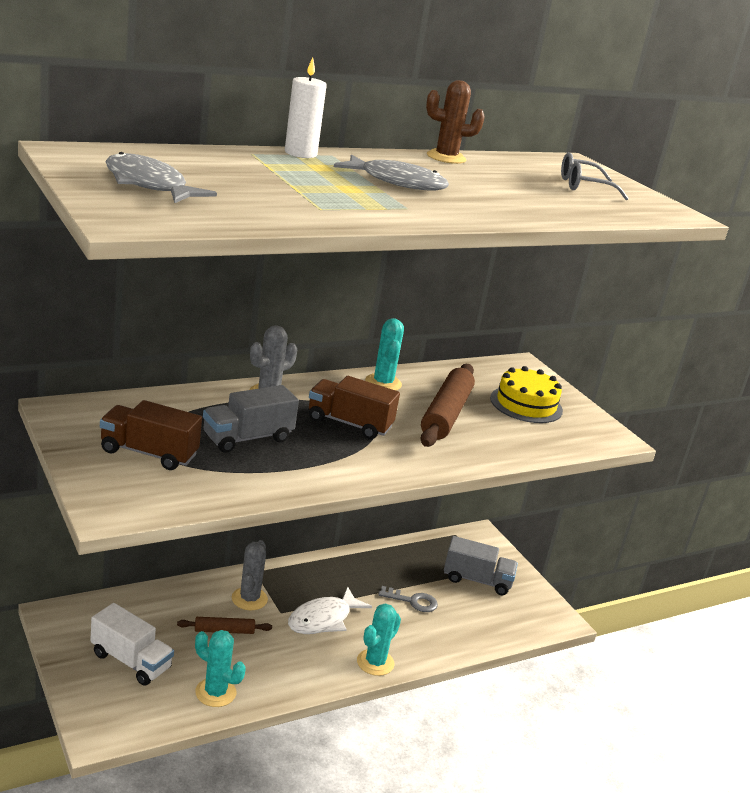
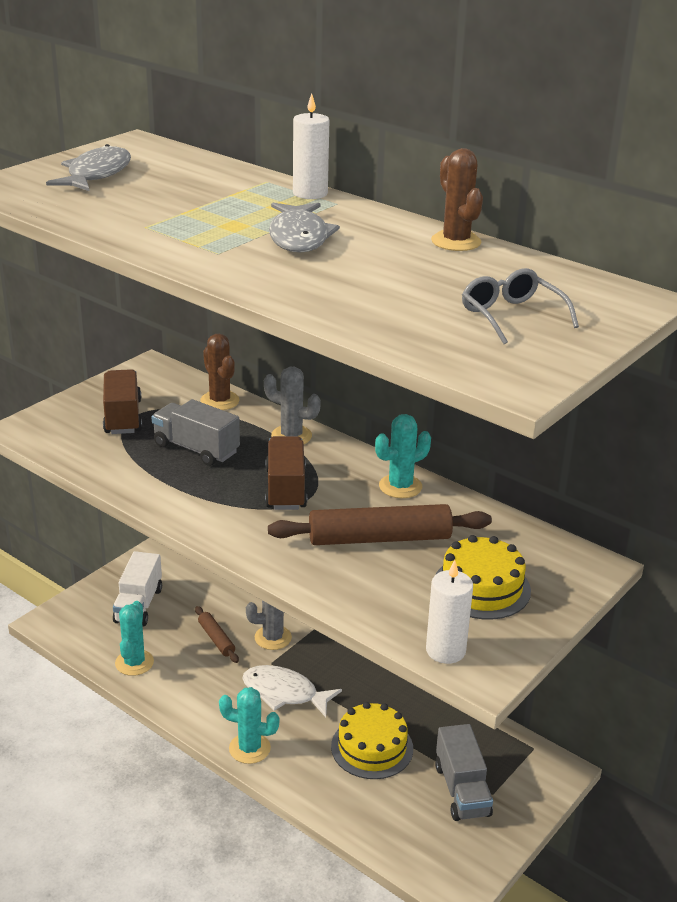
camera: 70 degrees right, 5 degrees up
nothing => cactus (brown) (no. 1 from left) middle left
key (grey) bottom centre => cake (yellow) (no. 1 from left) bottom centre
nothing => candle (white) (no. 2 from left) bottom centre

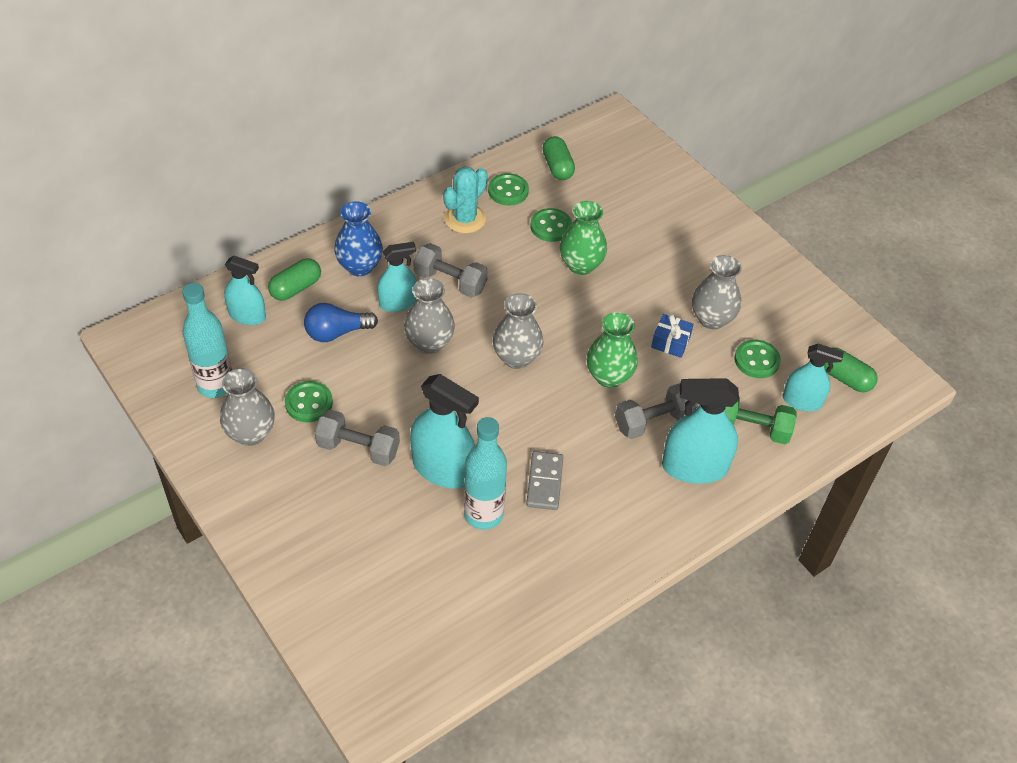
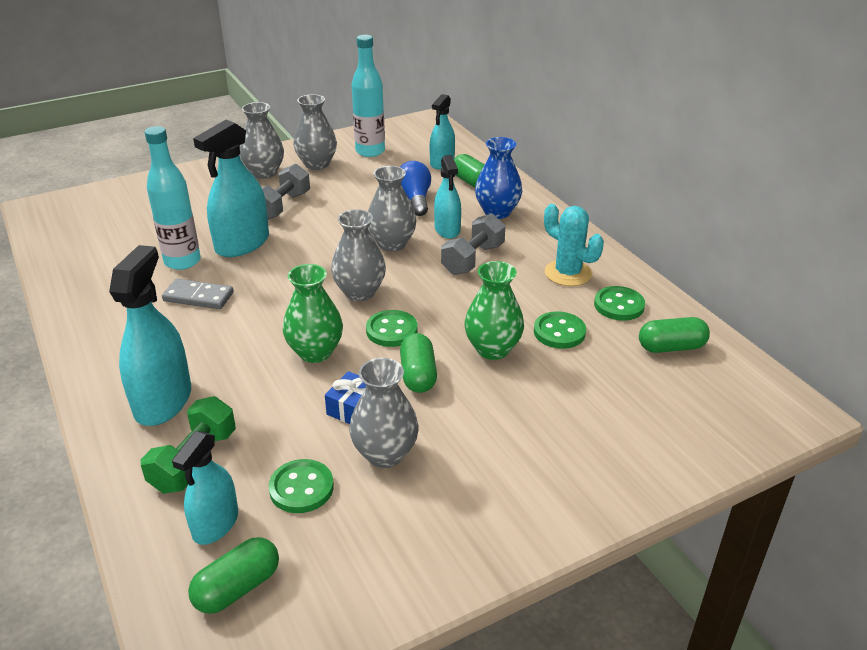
camera: 100 degrees right, 15 degrees down
nothing => vase (grey) (no. 1 from left) top left
button (green) (no. 1 from left in the first image) middle left => button (green) (no. 2 from left) centre, shifted
nothing => capsule (green) (no. 2 from left) centre
dumbbell (grey) (no. 3 from left) centre => nothing

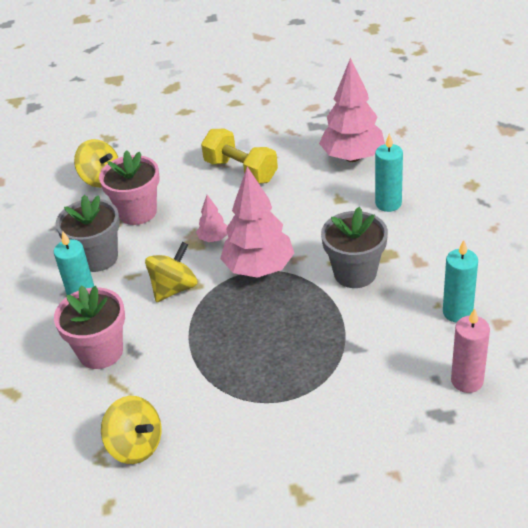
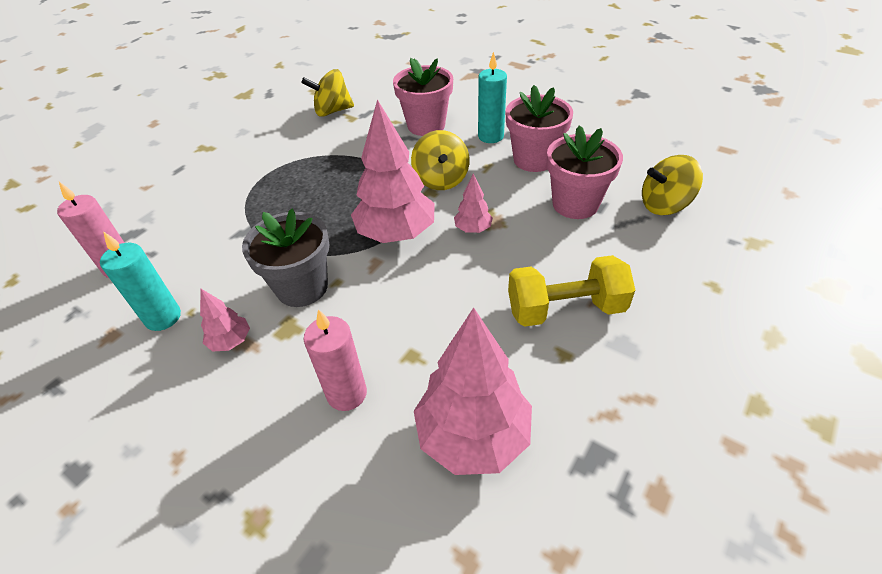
camera: 130 degrees right, 5 degrees up
nothing => tree (pink) (no. 1 from left) middle left
candle (turquoise) (no. 2 from left) top right => candle (pink) (no. 2 from left) centre
flower pot (grey) (no. 1 from left) middle left => flower pot (pink) (no. 2 from left) top centre

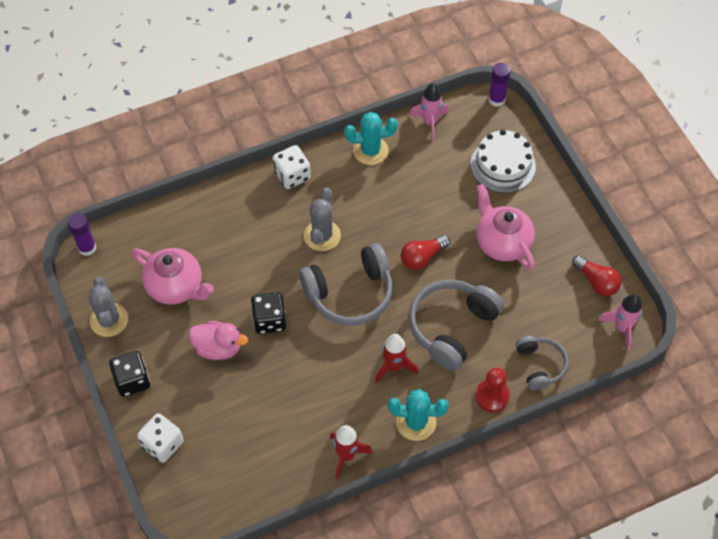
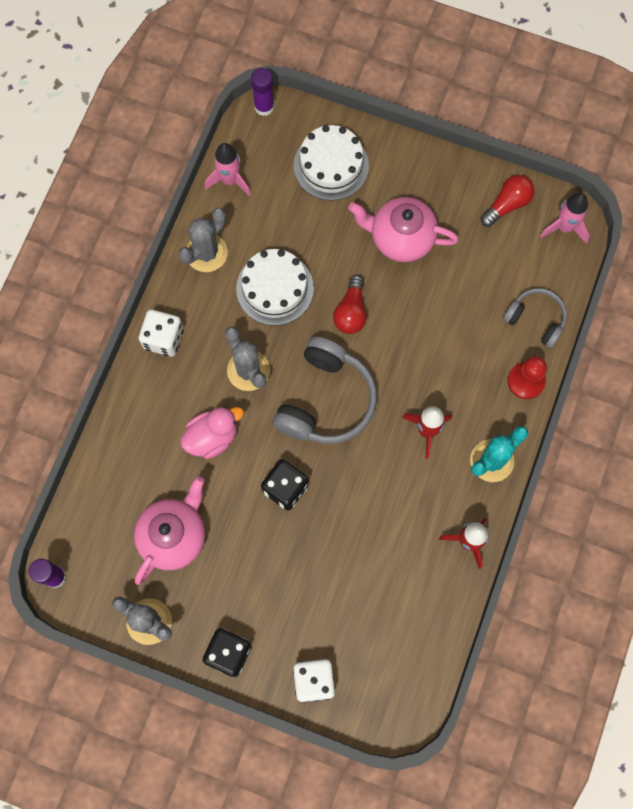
camera: 45 degrees left, 15 degrees up
teapot (pink) (no. 1 from left) middle left, 45 degrees counterclockwise
cactus (turquoise) (no. 1 from left) top centre => cactus (grey) (no. 2 from left) top left
duck (pink) middle left => duck (pink) centre, shifted
nothing => cake (white) (no. 1 from left) centre
light bulb (red) (no. 2 from left) middle right => light bulb (red) (no. 2 from left) top right, 45 degrees counterclockwise
headphones (grey) (no. 2 from left) centre => nothing

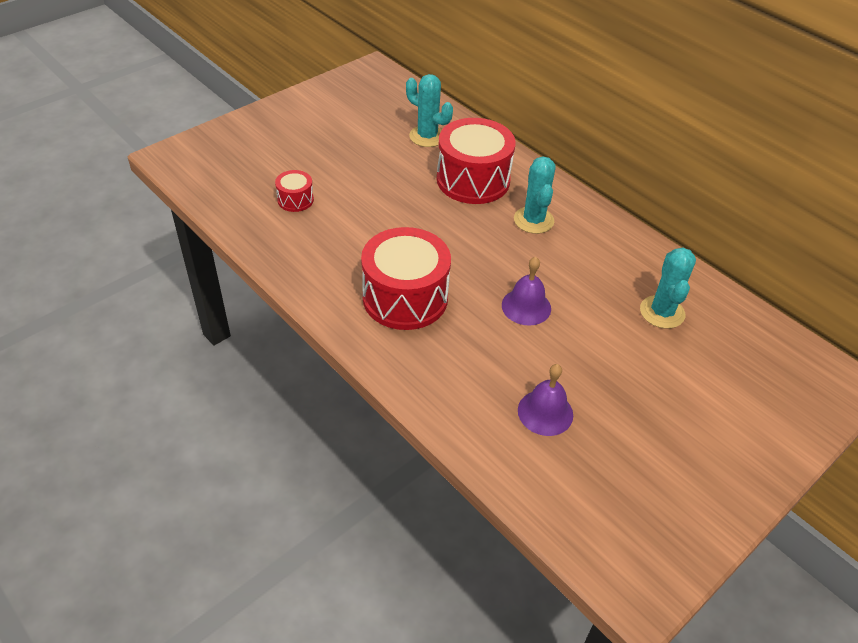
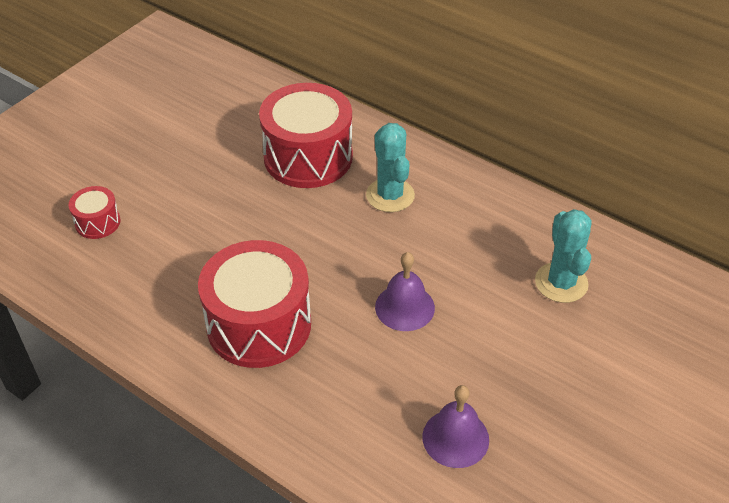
camera: 10 degrees left, 0 degrees up
cactus (turquoise) (no. 1 from left) top centre => nothing

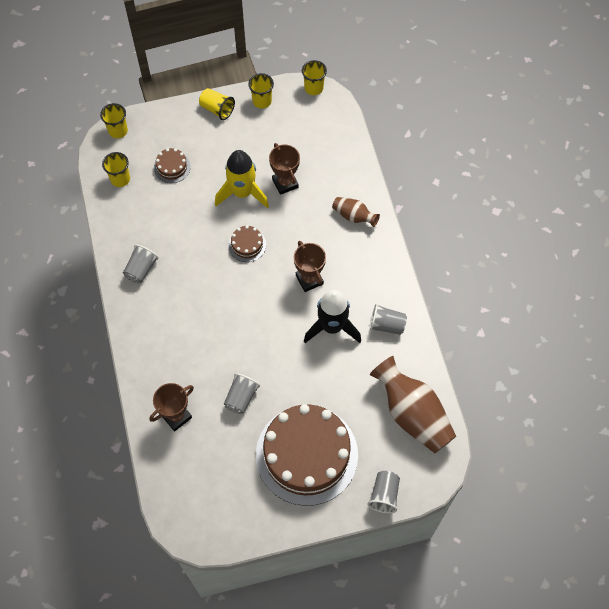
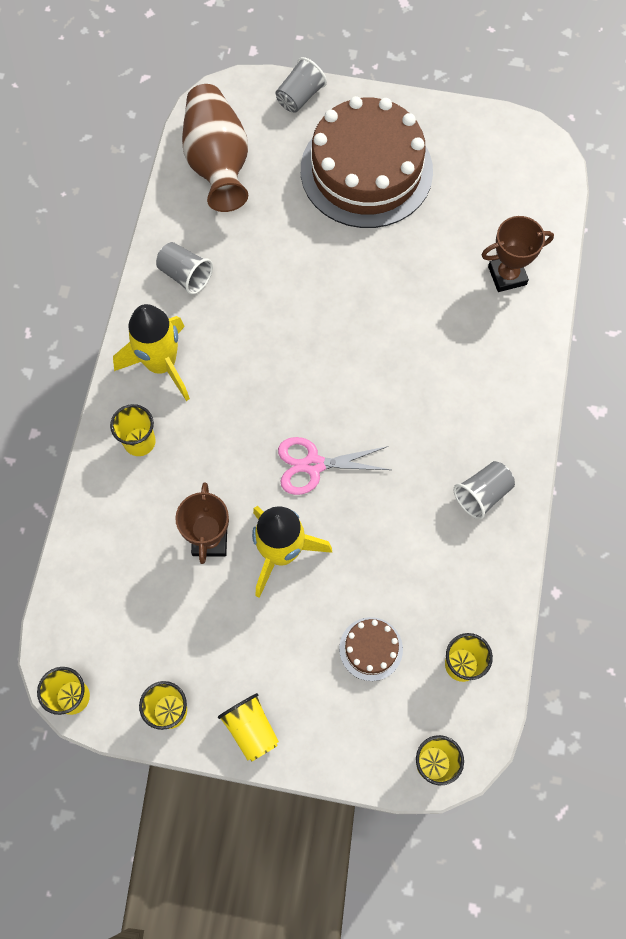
camera: 155 degrees left, 5 degrees up
vase (brown) (no. 1 from left) centre => cup (yellow) (no. 2 from left) middle left
nothing => rocket (yellow) (no. 1 from left) middle left
cake (brown) (no. 2 from left) centre => scissors (pink) centre
cup (grey) (no. 2 from left) centre => nothing
trophy (brown) (no. 3 from left) centre => nothing
rocket (black) centre => nothing

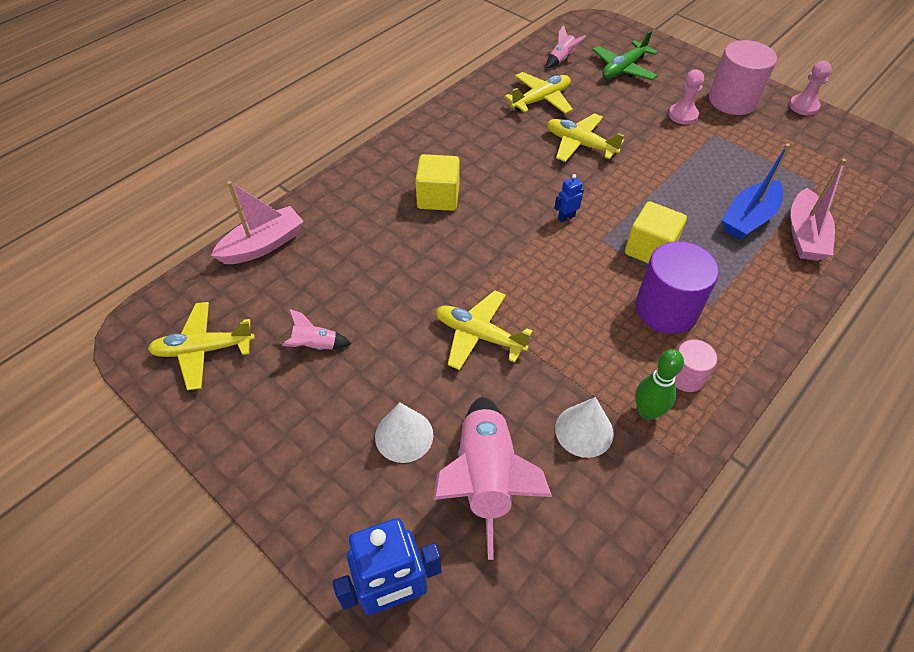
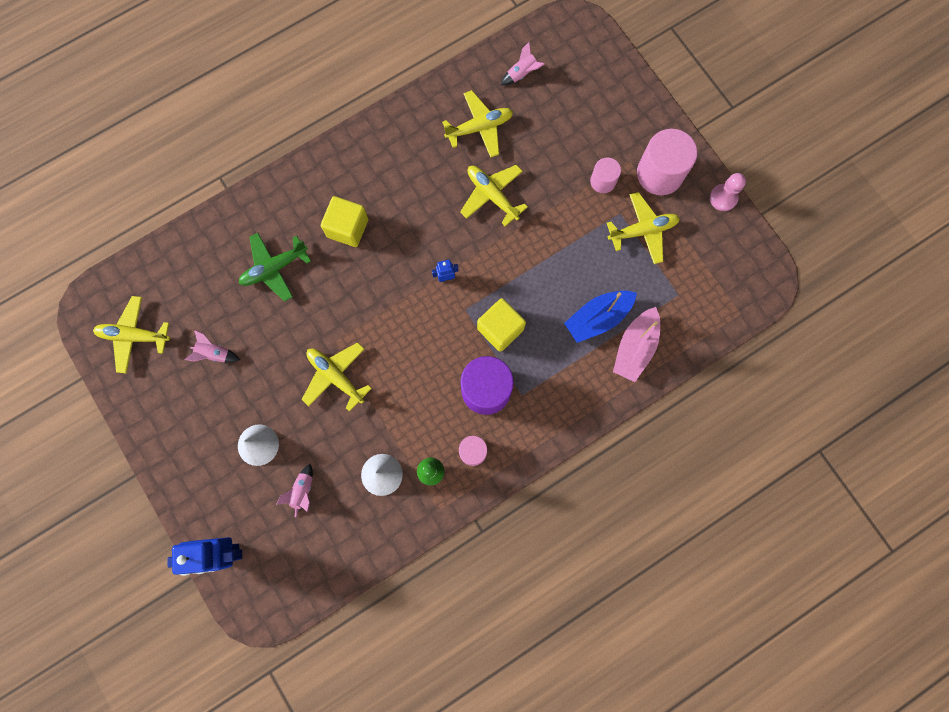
camera: 15 degrees right, 25 degrees up
plane (green) top right => plane (green) middle left, shifted
rocket (pink) (no. 2 from left) bottom centre => rocket (pink) (no. 2 from left) bottom left, x0.46
pawn (pink) (no. 1 from left) top right => cylinder (pink) (no. 2 from left) top centre
nothing => plane (yellow) (no. 5 from left) top right
boat (pink) (no. 1 from left) middle left => nothing

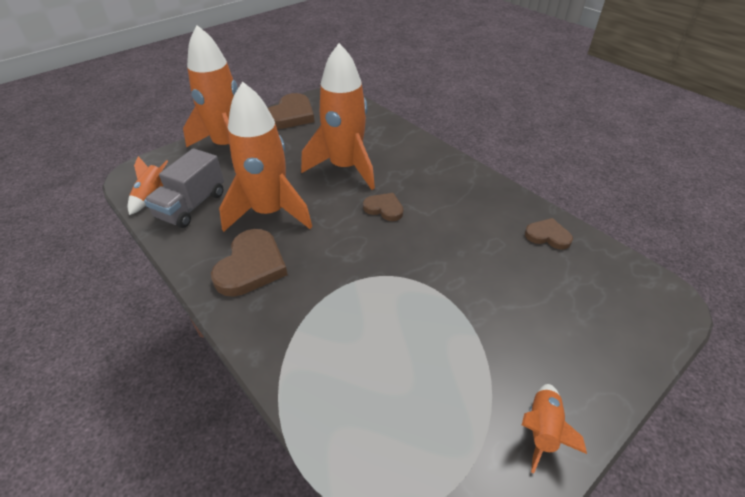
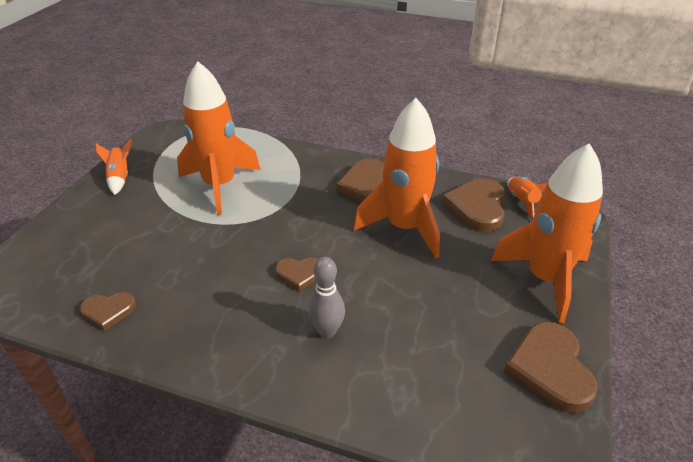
camera: 150 degrees right, 5 degrees down
rocket (orange) (no. 4 from left in the first image) top centre => rocket (orange) (no. 2 from left) top left, shifted
nothing => bowling pin (grey) centre
truck (grey) middle left => heart (brown) (no. 4 from left) middle right

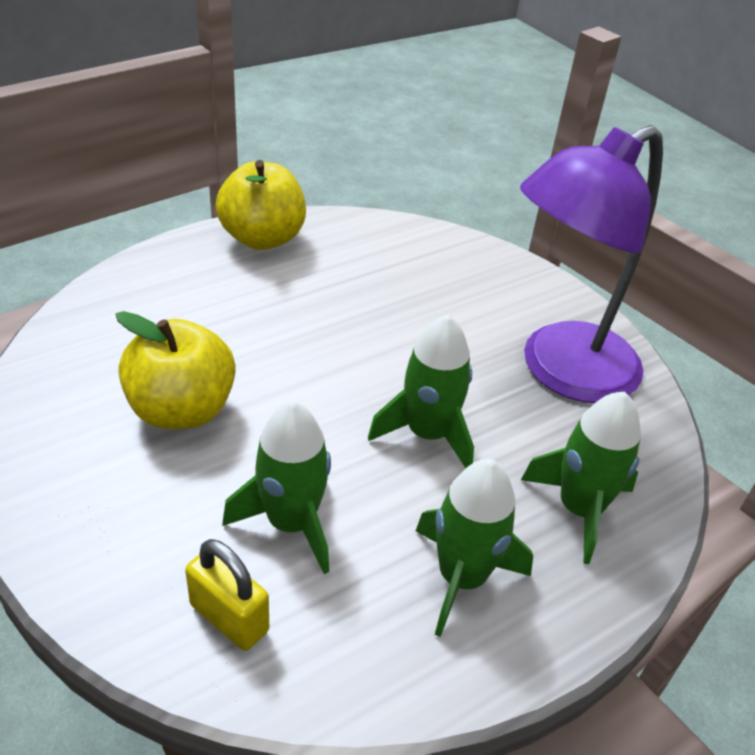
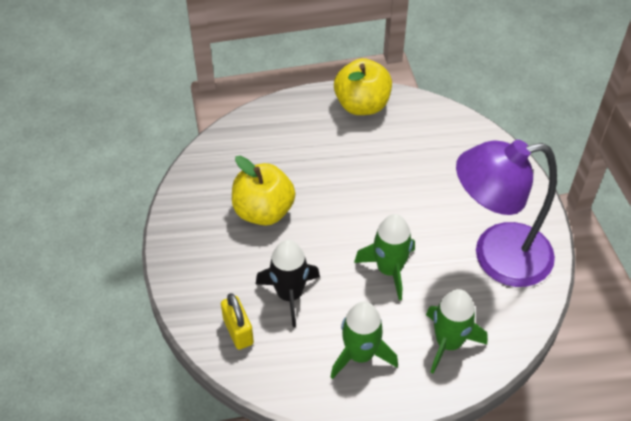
camera: 30 degrees right, 10 degrees up
rocket (green) (no. 1 from left) centre => rocket (black) bottom centre

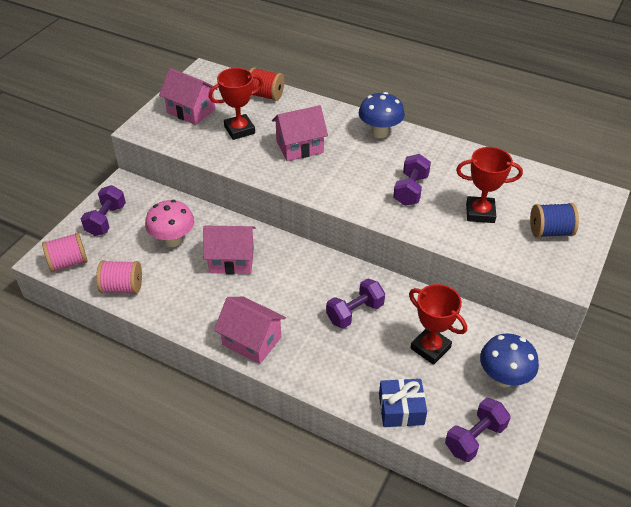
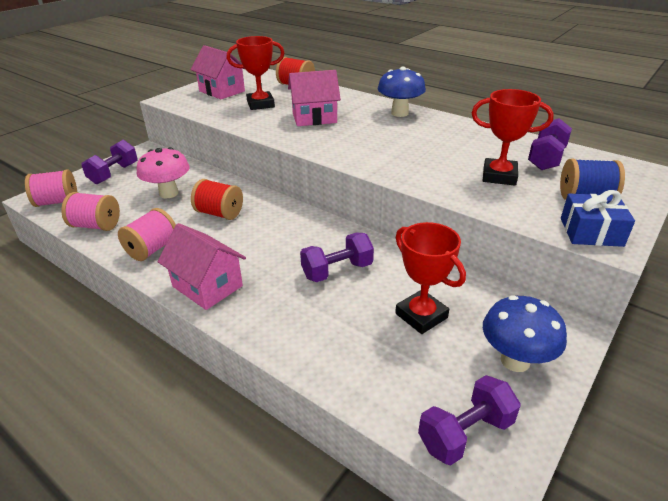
camera: 10 degrees right, 10 degrees down
nothing => spool (pink) (no. 3 from left) middle left
house (pink) (no. 2 from left) centre => spool (red) (no. 1 from left) middle left
dumbbell (purple) (no. 3 from left in the first image) centre => dumbbell (purple) (no. 4 from left) top right, shifted
gift (blue) bottom centre => gift (blue) middle right, shifted

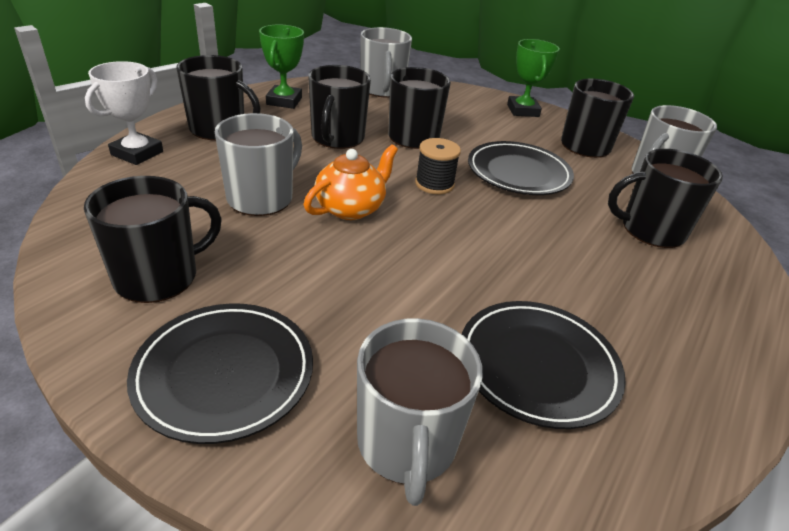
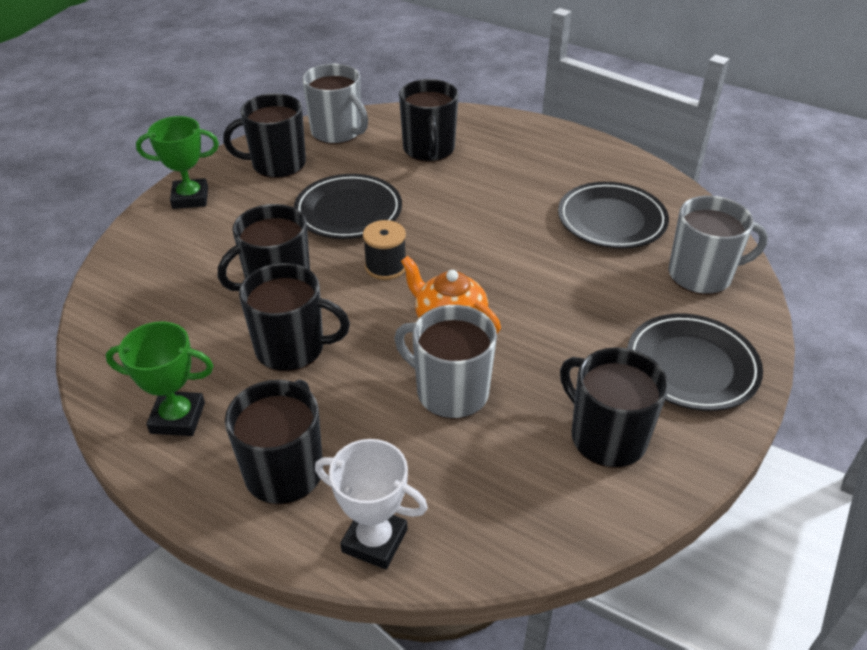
camera: 90 degrees left, 5 degrees up
mug (grey) (no. 2 from left) top centre => nothing

